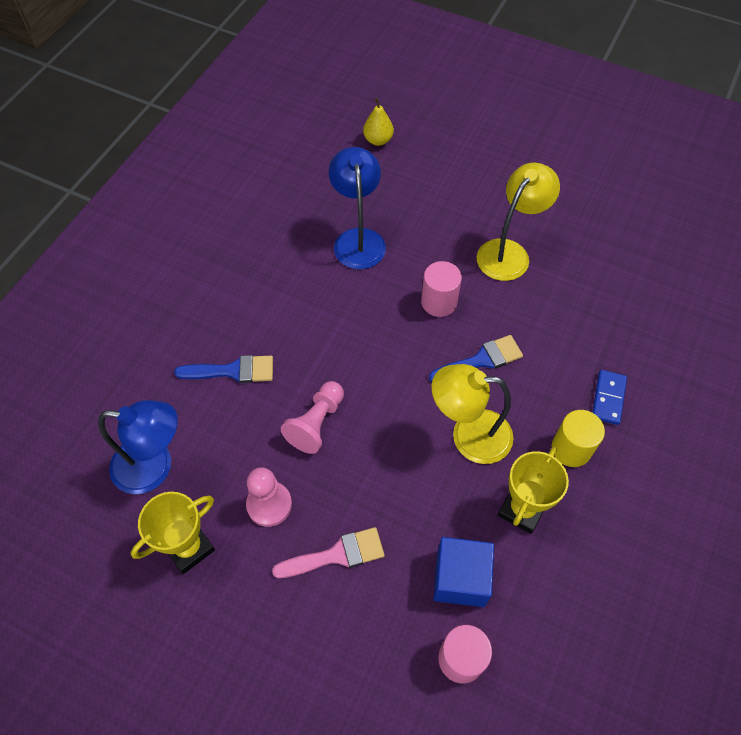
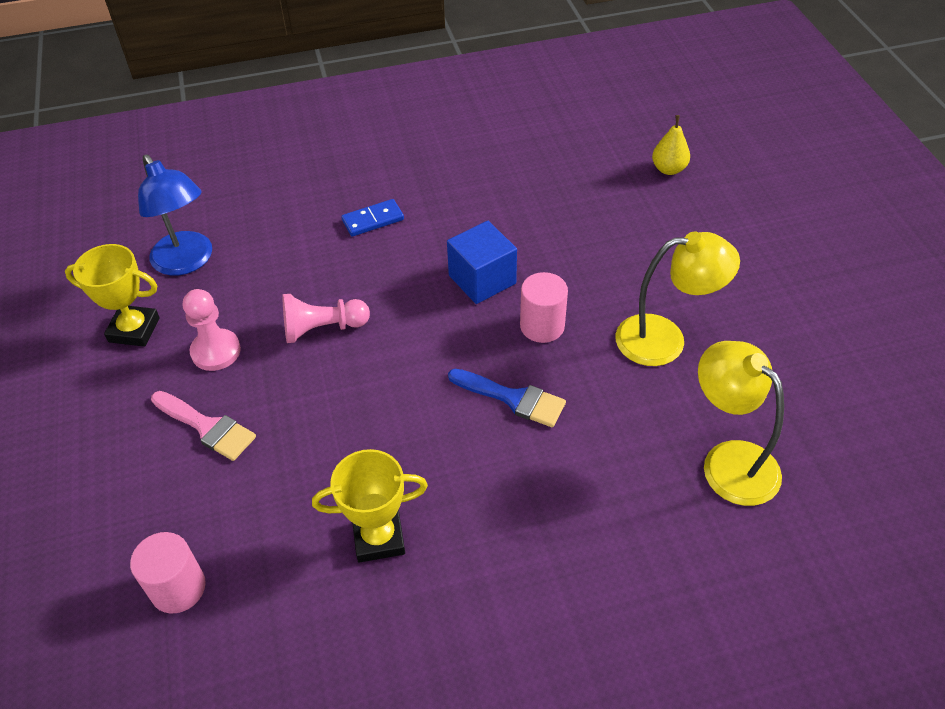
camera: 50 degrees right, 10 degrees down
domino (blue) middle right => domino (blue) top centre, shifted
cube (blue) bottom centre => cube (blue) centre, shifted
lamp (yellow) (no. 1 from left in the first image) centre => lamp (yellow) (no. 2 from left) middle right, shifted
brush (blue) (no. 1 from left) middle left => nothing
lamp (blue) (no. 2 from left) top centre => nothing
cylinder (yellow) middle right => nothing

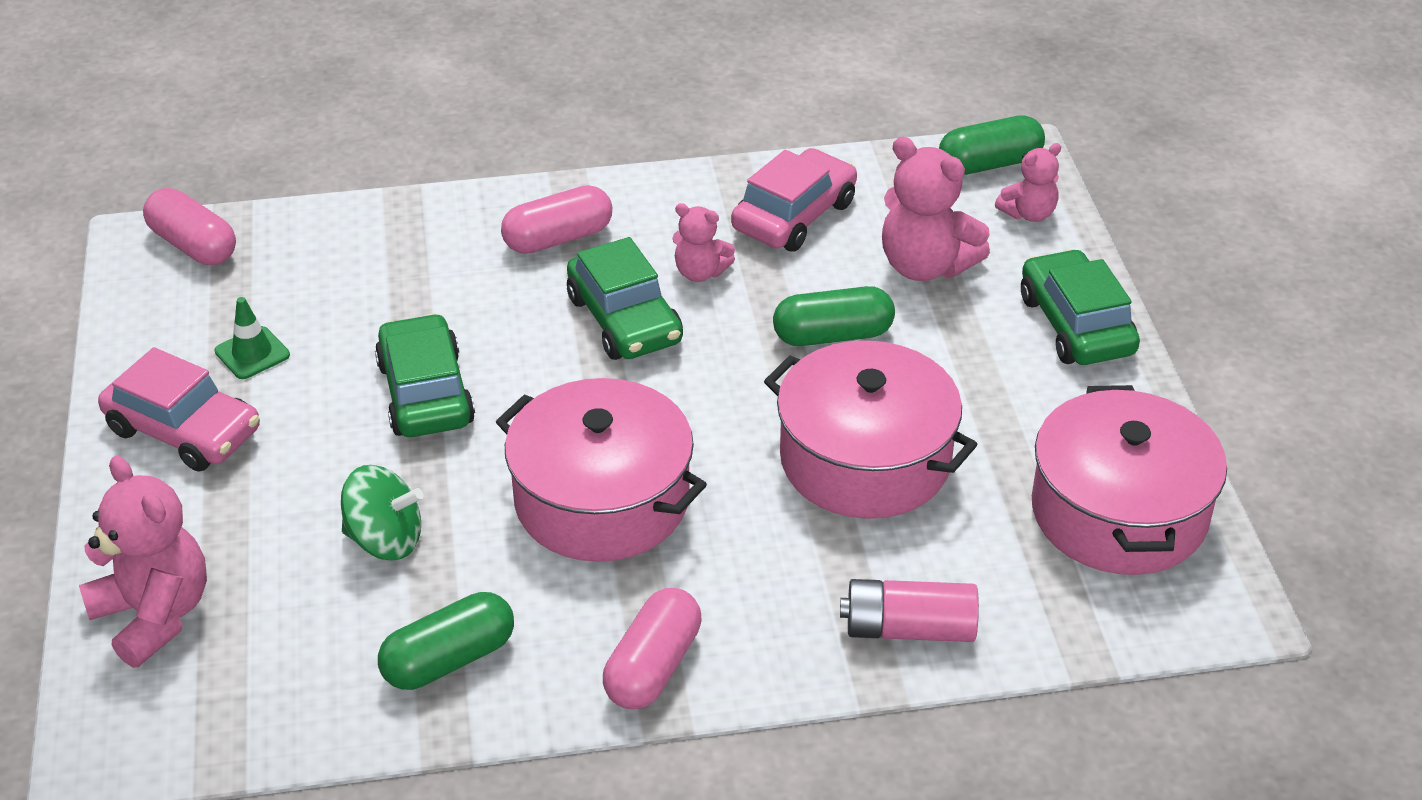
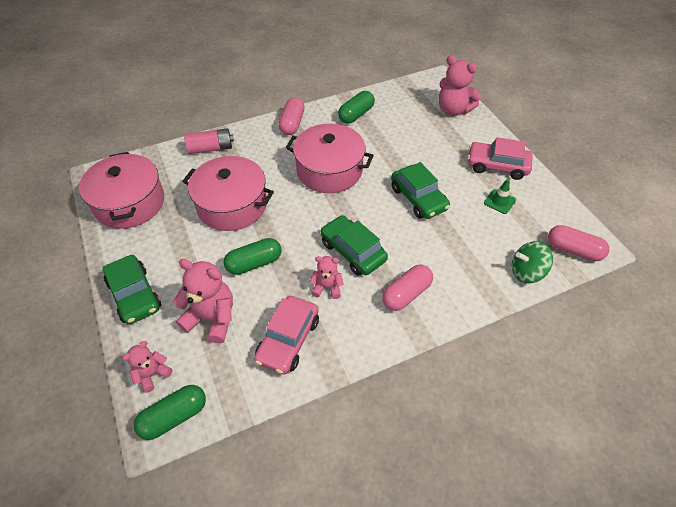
camera: 165 degrees right, 10 degrees up
spinning top (green) middle left => spinning top (green) middle right, shifted

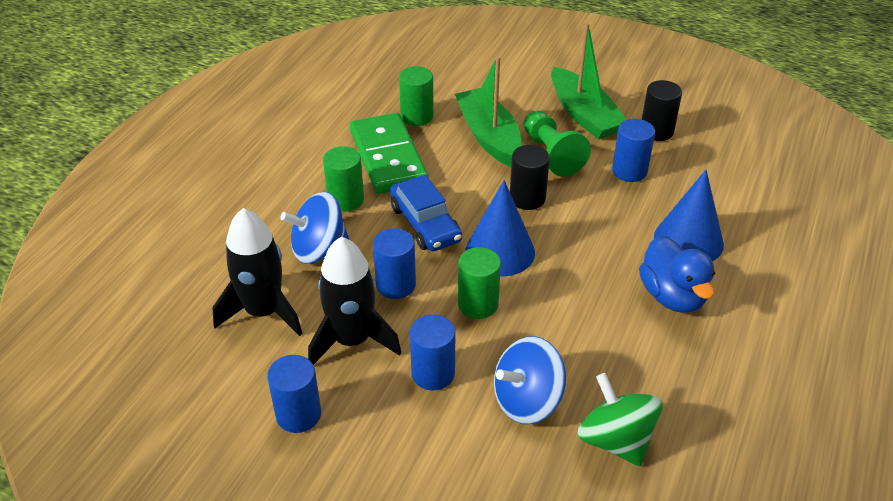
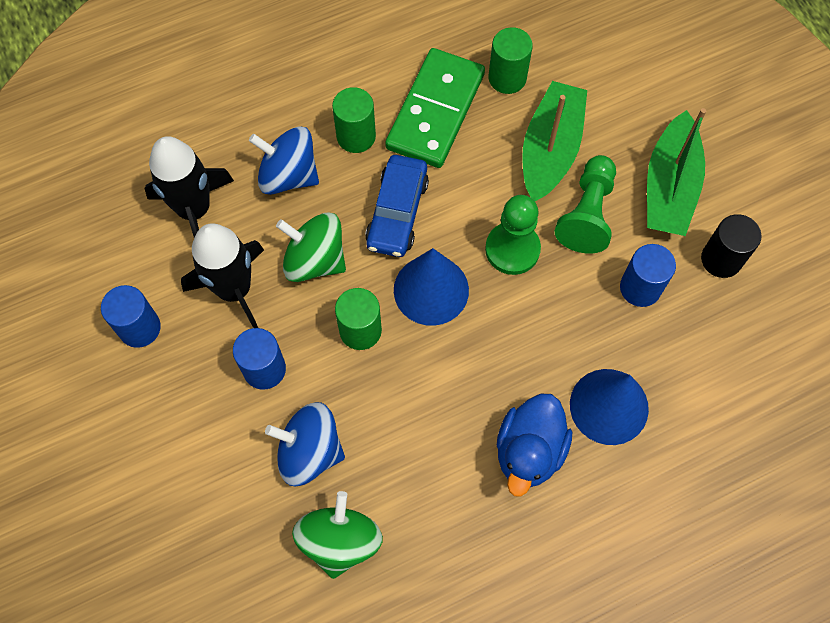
camera: 40 degrees right, 25 degrees up
cylinder (blue) (no. 2 from left) centre => spinning top (green) (no. 1 from left) centre
cylinder (black) (no. 1 from left) centre => pawn (green) (no. 1 from left) centre

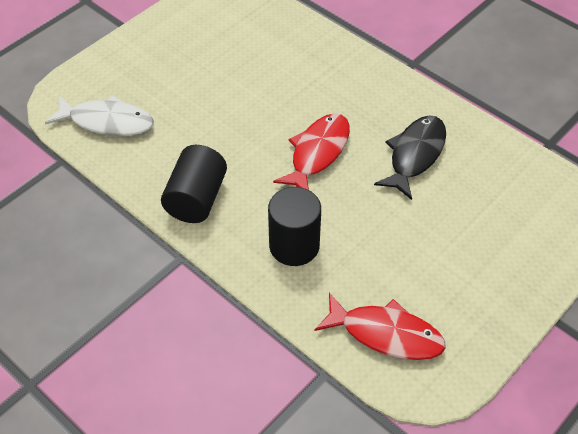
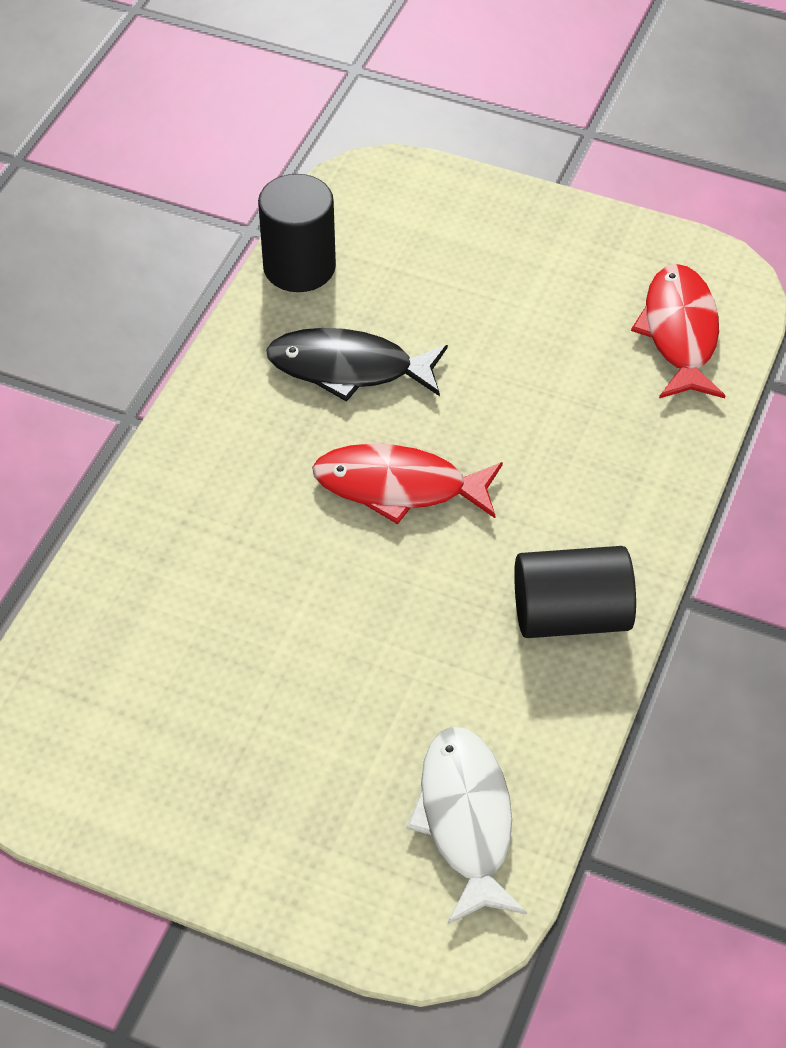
camera: 110 degrees left, 0 degrees up
cylinder (black) (no. 2 from left in the first image) centre => cylinder (black) (no. 1 from left) top centre, shifted

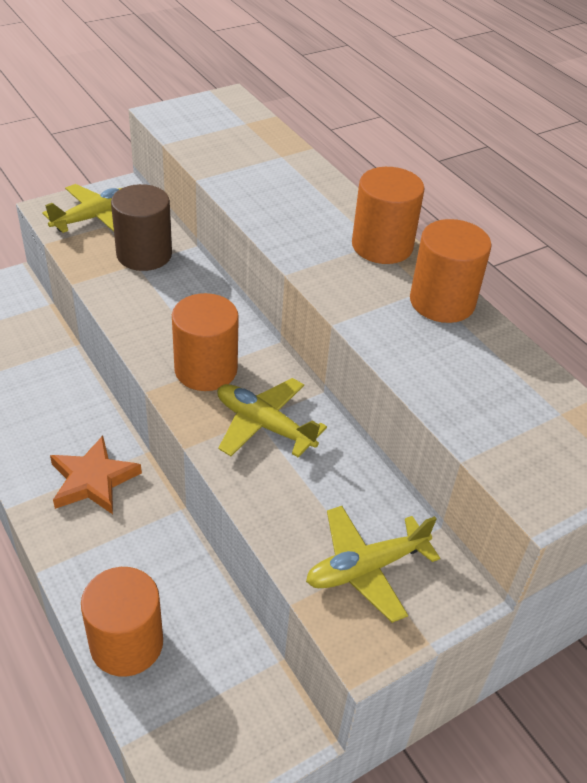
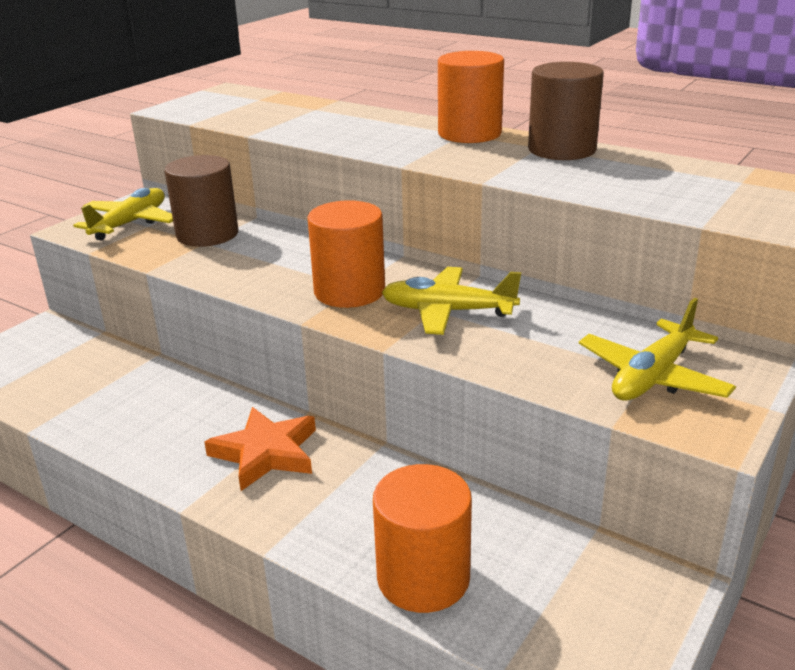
camera: 20 degrees left, 15 degrees down
cylinder (orange) (no. 4 from left) middle right => cylinder (brown) (no. 2 from left) top right

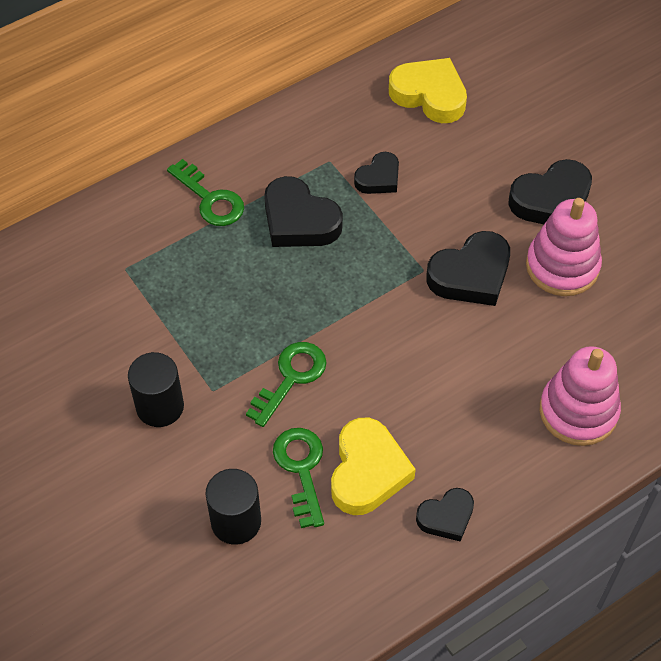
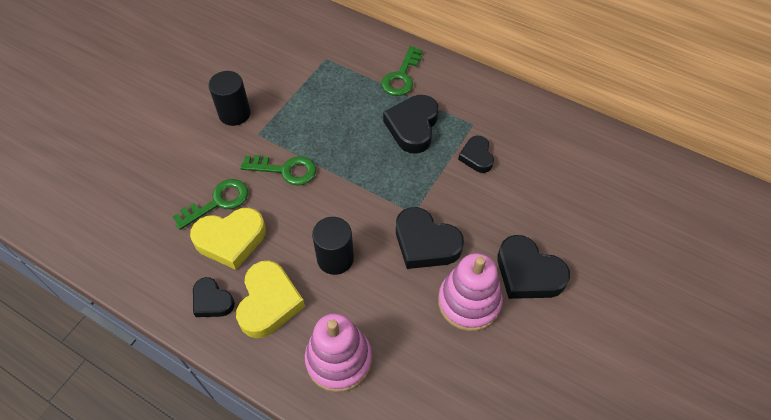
camera: 65 degrees right, 0 degrees up
heart (yellow) (no. 2 from left) top centre => heart (yellow) (no. 2 from left) bottom centre, shifted
cylinder (black) (no. 2 from left) bottom centre => cylinder (black) (no. 2 from left) centre, shifted
heart (black) (no. 2 from left in the first image) top centre => heart (black) (no. 4 from left) centre, 60 degrees clockwise

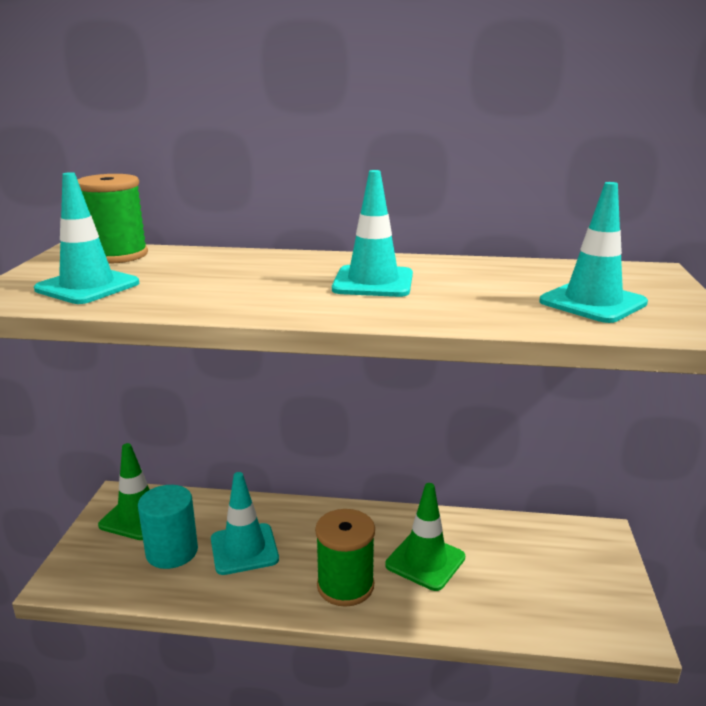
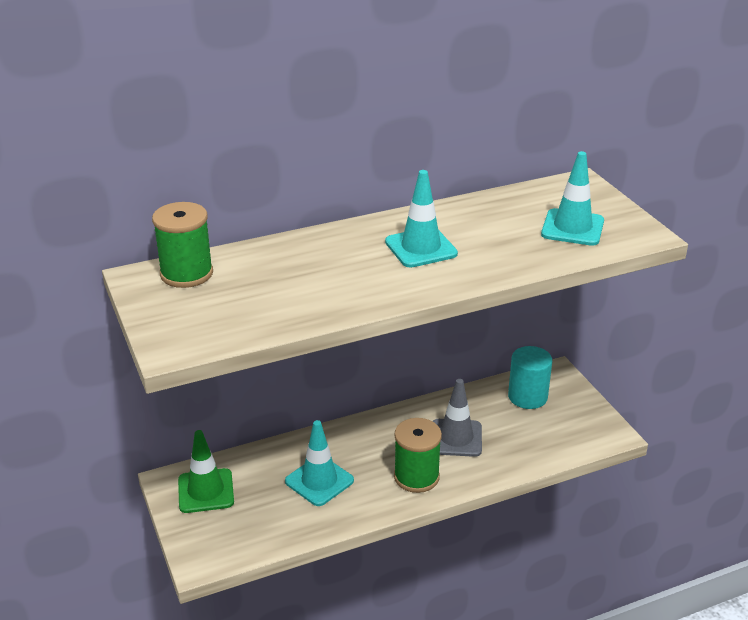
camera: 30 degrees left, 10 degrees up
traffic cone (green) (no. 2 from left) bottom centre => traffic cone (grey) bottom centre
cylinder (turquoise) bottom left => cylinder (turquoise) middle right, shifted
traffic cone (turquoise) (no. 1 from left) middle left => nothing

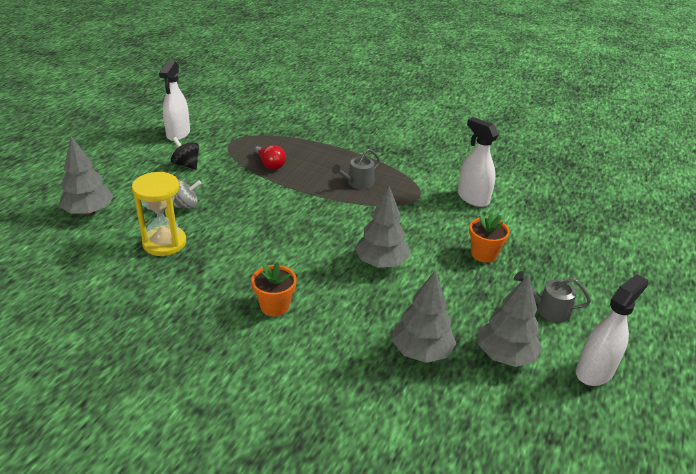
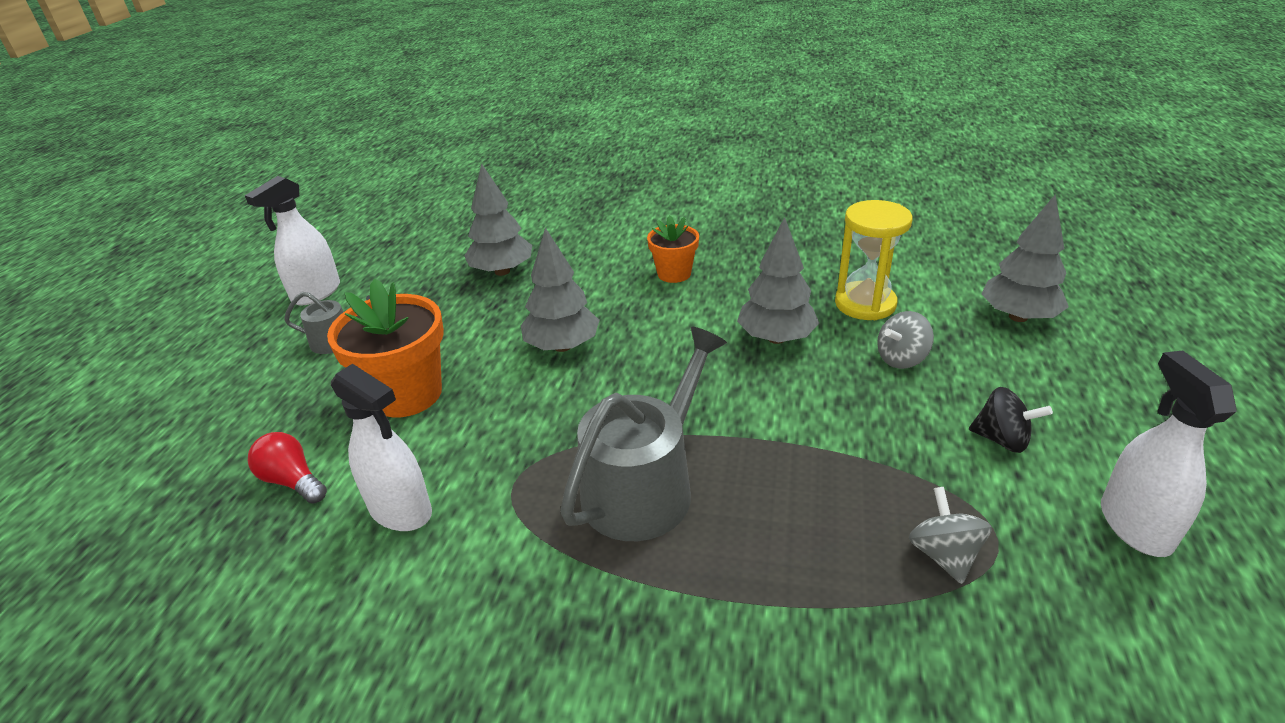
camera: 170 degrees right, 0 degrees up
light bulb (red) top centre => light bulb (red) middle left, shifted
flower pot (orange) (no. 2 from left in the first image) middle right => flower pot (orange) (no. 1 from left) middle left, x1.70
watering can (grey) (no. 1 from left in the first image) centre => watering can (grey) (no. 2 from left) centre, x1.94
tree (grey) (no. 4 from left in the first image) bottom right => tree (grey) (no. 3 from left) centre, shifted
nothing => spinning top (grey) (no. 2 from left) bottom right

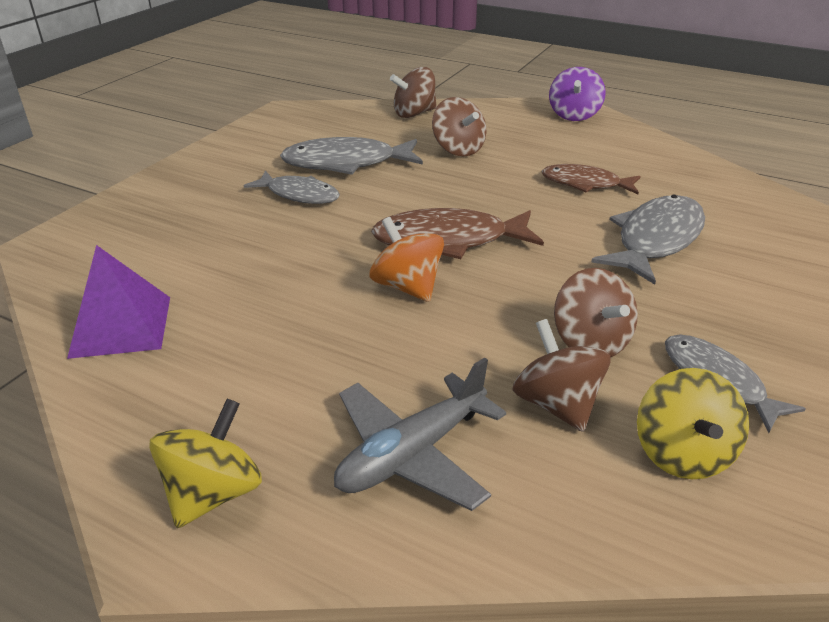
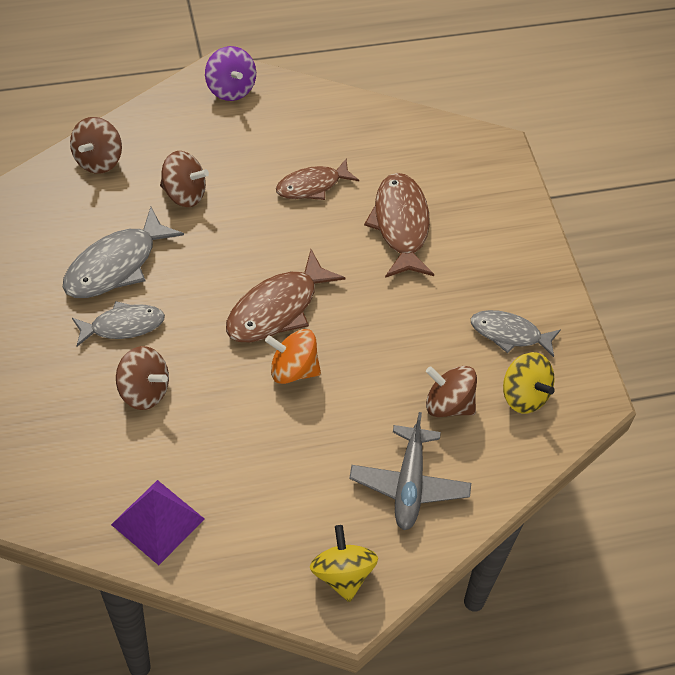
camera: 45 degrees left, 20 degrees up
spinning top (brown) (no. 4 from left in the first image) middle right => spinning top (brown) (no. 2 from left) middle left, shifted
fish (grey) (no. 3 from left) middle right => fish (brown) (no. 3 from left) centre

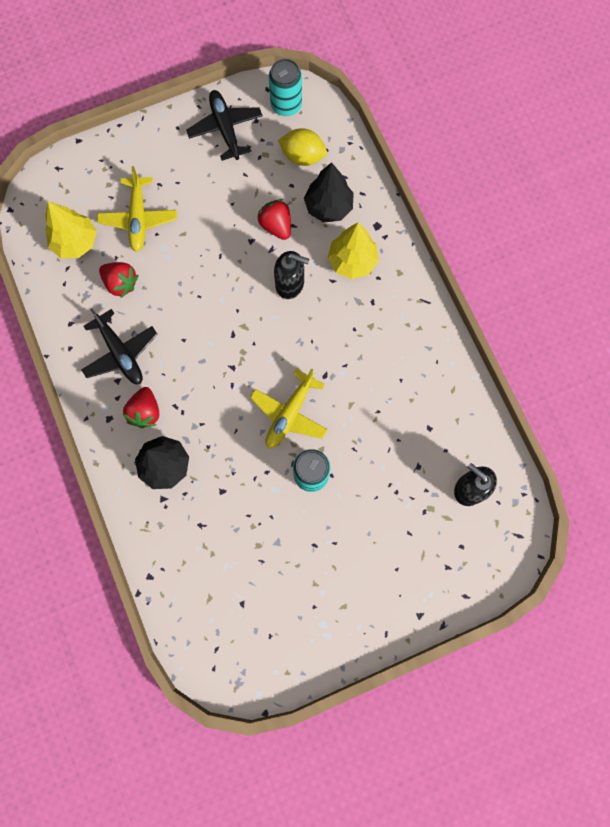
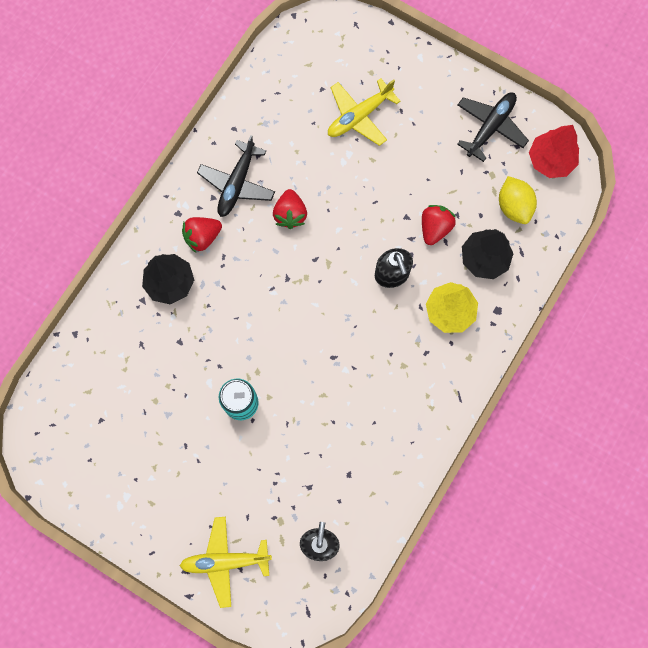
camera: 55 degrees right, 0 degrees up
plane (yellow) (no. 2 from left in the first image) centre => plane (yellow) (no. 1 from left) bottom centre, shifted
strawberry (red) (no. 1 from left in the first image) middle left => strawberry (red) (no. 2 from left) top centre, shifted
can (turquoise) (no. 1 from left) top centre => tree (red) top right
tree (yellow) (no. 1 from left) top left => nothing

